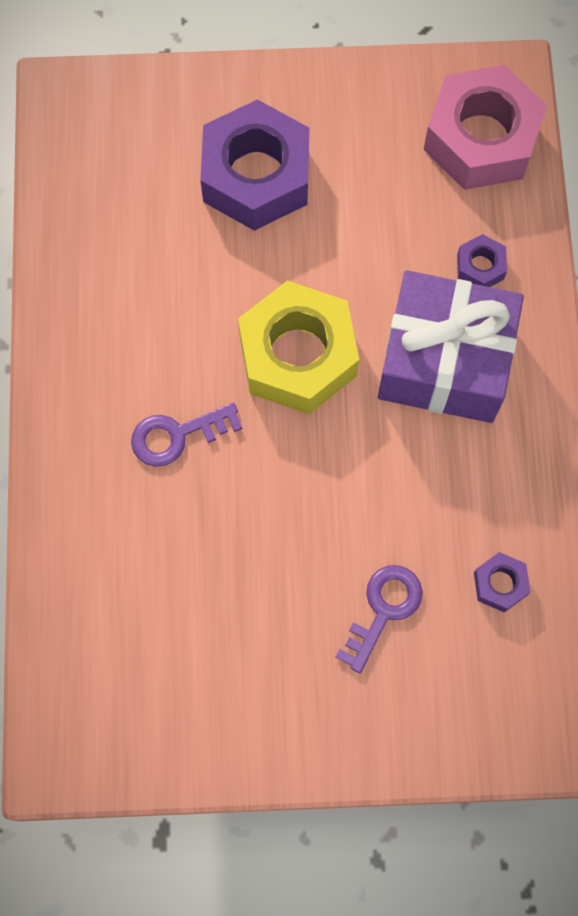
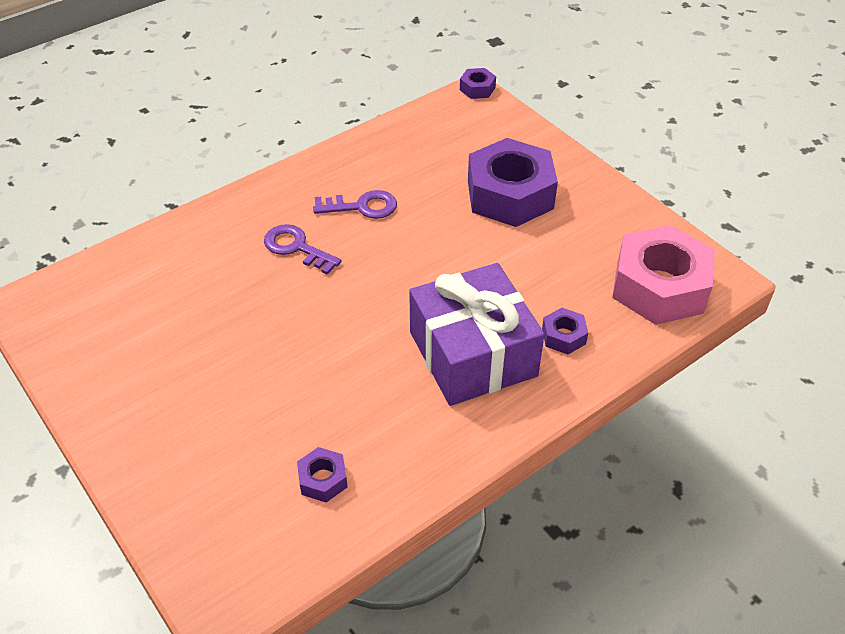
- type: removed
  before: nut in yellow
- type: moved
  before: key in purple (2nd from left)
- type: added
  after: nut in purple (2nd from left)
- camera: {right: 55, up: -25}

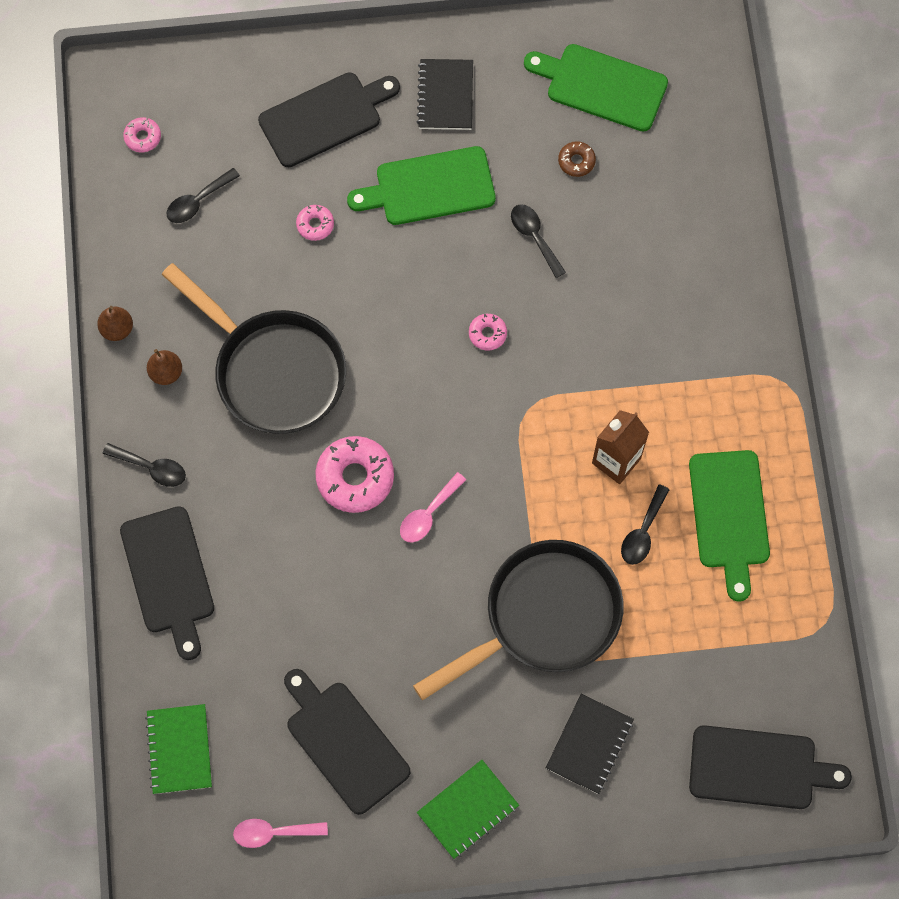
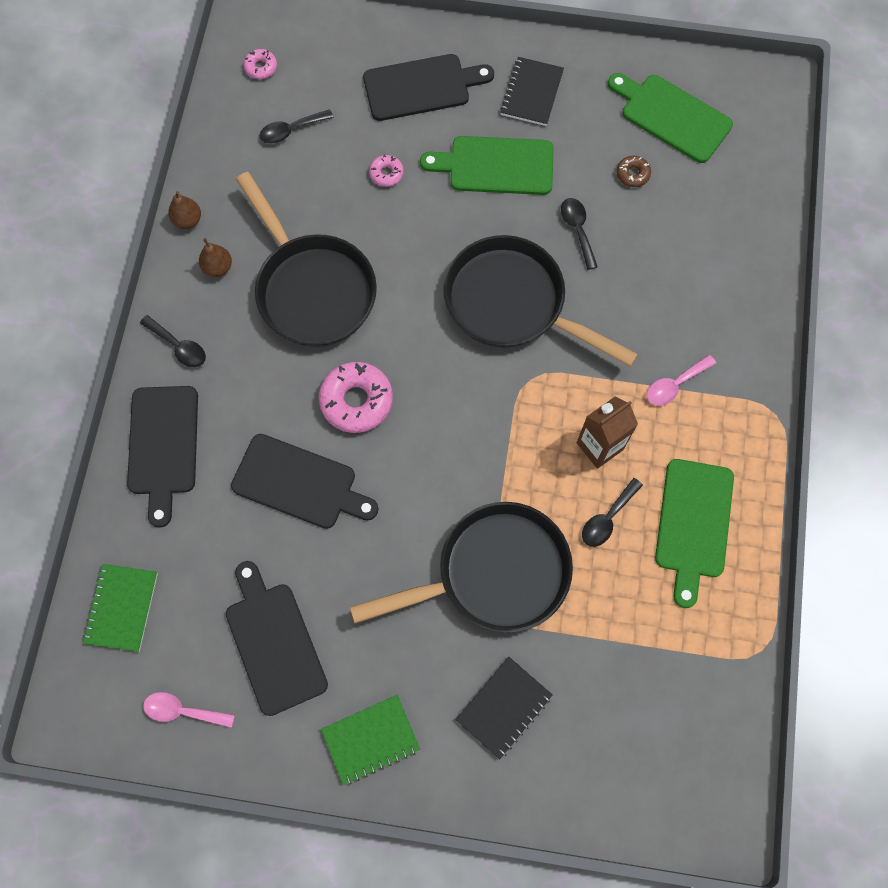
- type: replaced
  before: donut in pink (4th from left)
  after: pan in black (3rd from left)
- type: moved
  before: spoon in pink (2nd from left)
- type: moved
  before: cutting board in black (4th from left in the first image)
  after: cutting board in black (3rd from left)
- camera: {right: 15, up: 0}

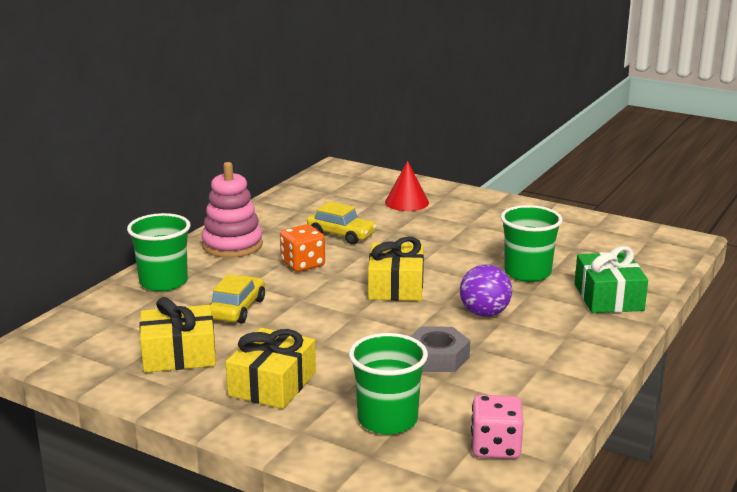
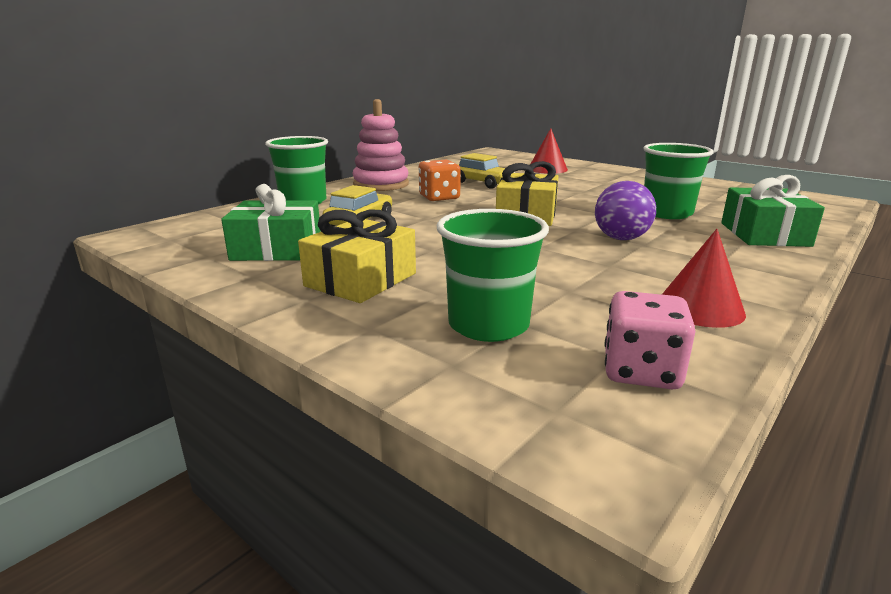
- type: recoloured
  before: gift in yellow (1st from left)
  after: gift in green (1st from left)
- type: removed
  before: nut in grey
- type: added
  after: cone in red (2nd from left)
- camera: {right: 10, up: 0}

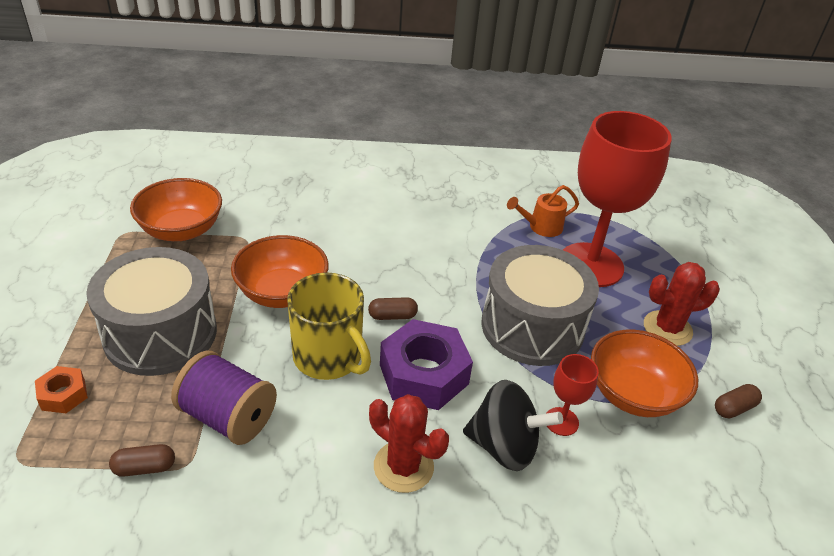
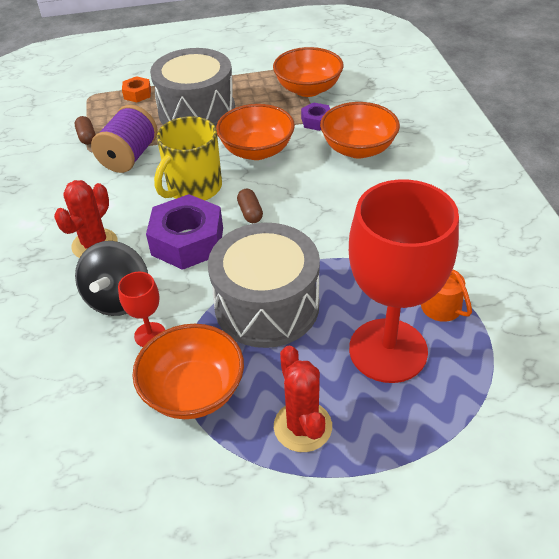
- type: removed
  before: capsule in brown (3rd from left)
- type: added
  after: nut in purple (2nd from left)
- type: added
  after: bowl in orange (4th from left)
- camera: {right: 85, up: 5}

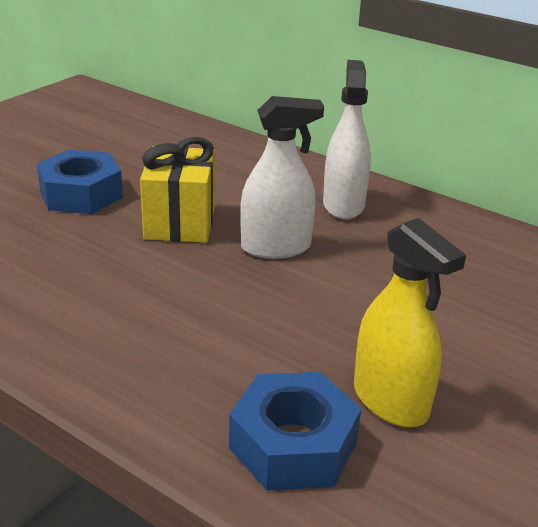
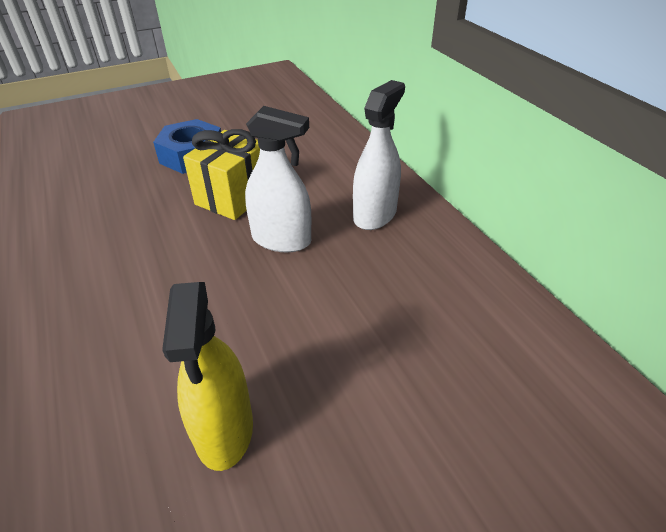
- type: removed
  before: nut in blue (2nd from left)
- camera: {right: 30, up: 10}

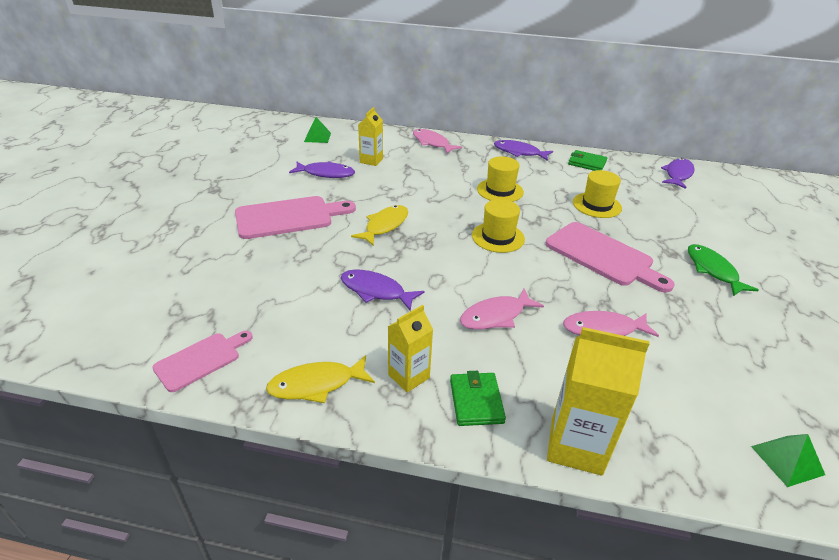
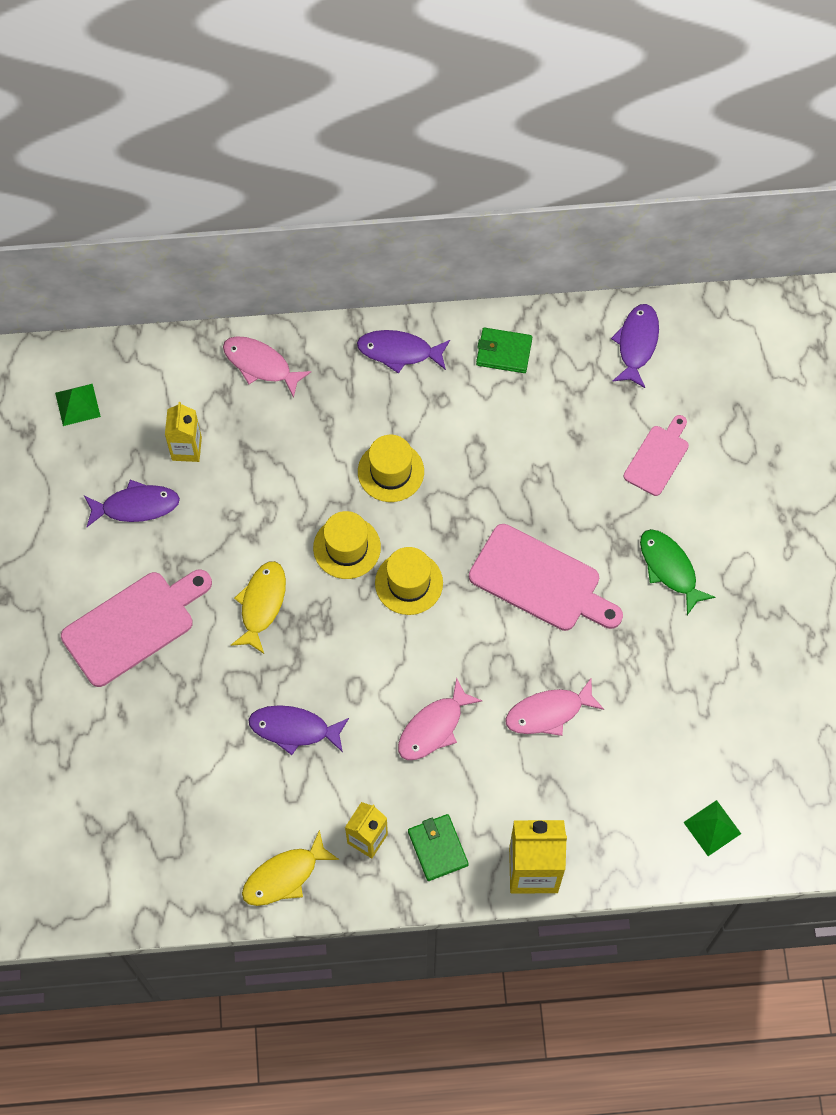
- type: moved
  before: hat in yellow (3rd from left in the first image)
  after: hat in yellow (1st from left)
- type: moved
  before: cutting board in pink (1st from left in the first image)
  after: cutting board in pink (3rd from left)
- camera: {right: -15, up: 30}

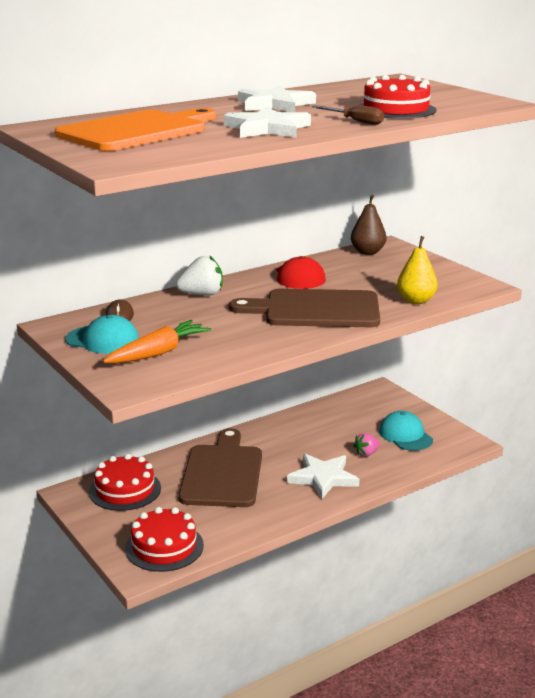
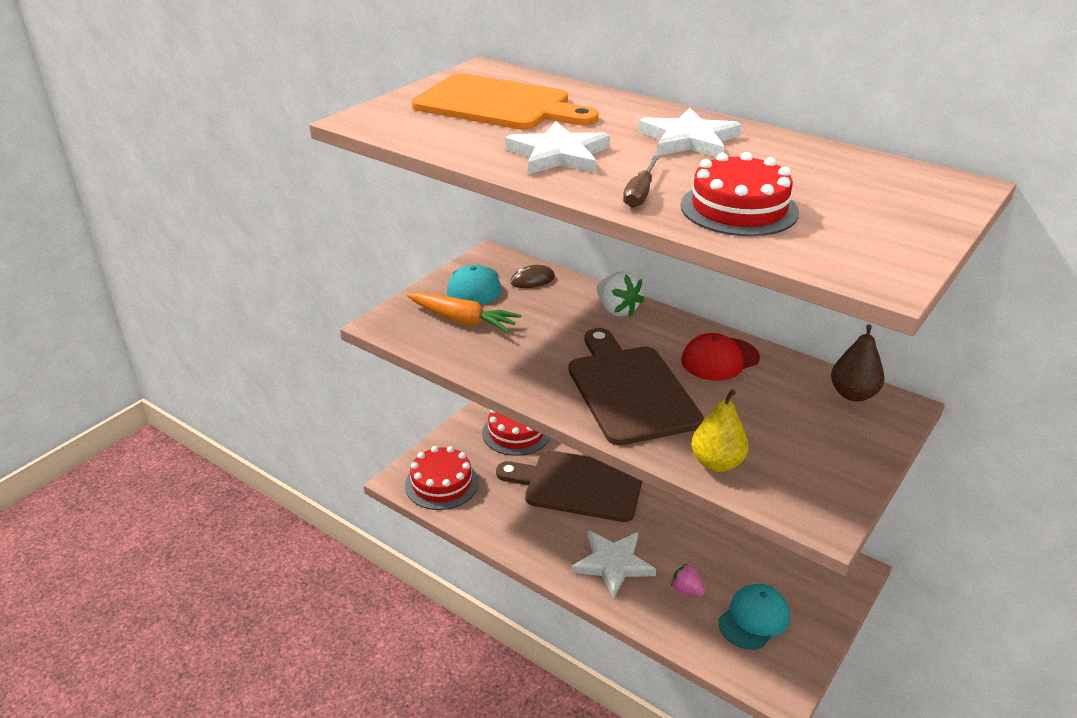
- type: turned
  before: cutting board in brown (1st from left)
  turn: -150
- camera: {right: 70, up: 10}

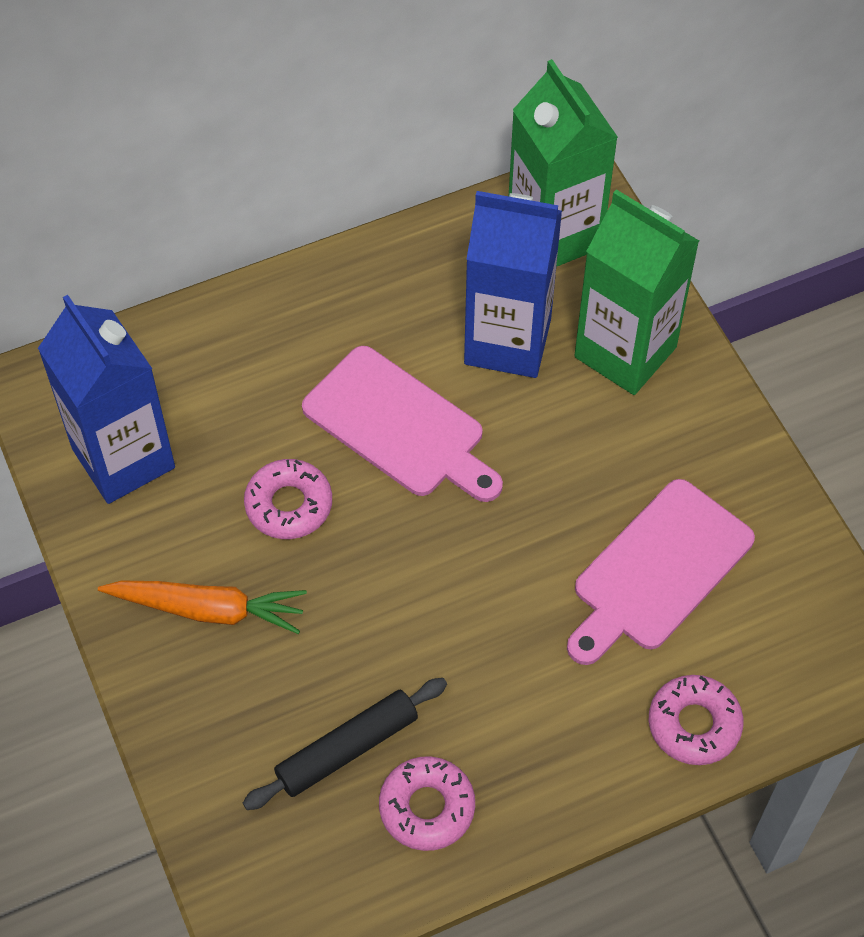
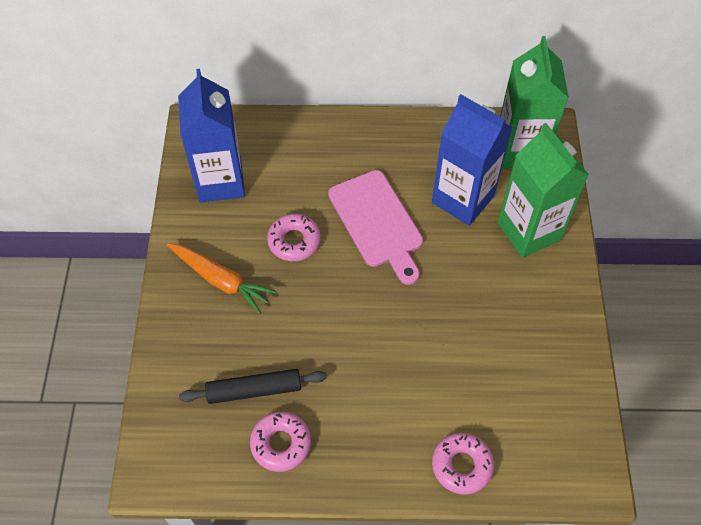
- type: removed
  before: cutting board in pink (2nd from left)
- camera: {right: 25, up: 0}

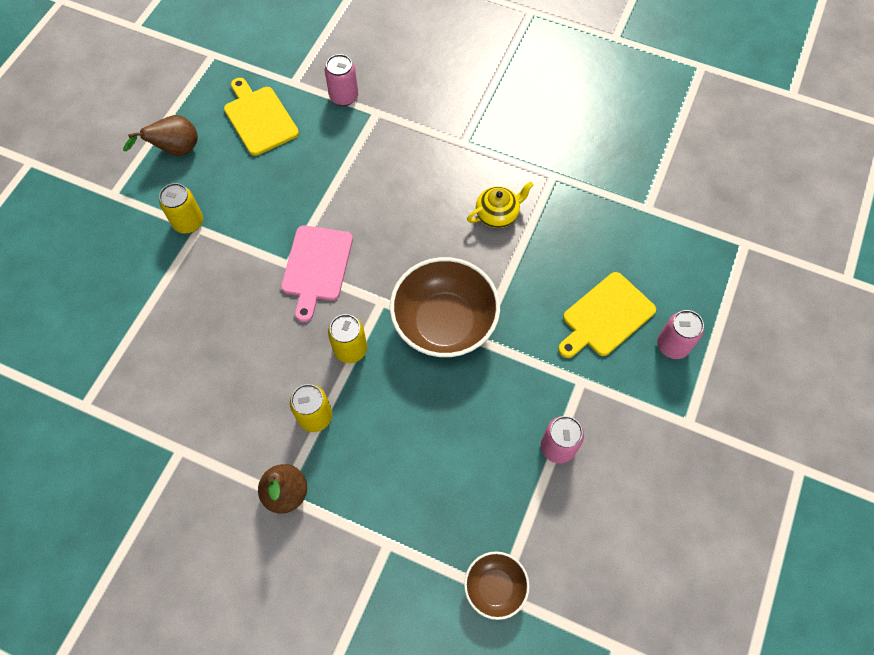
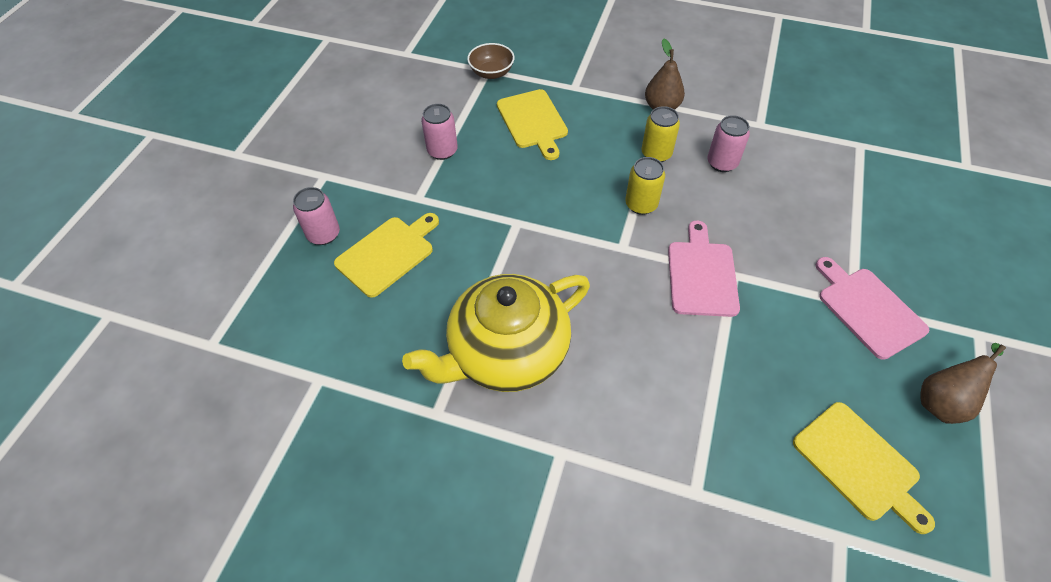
- type: moved
  before: can in pink (1st from left in the first image)
  after: can in pink (3rd from left)
- type: resized
  before: teapot in yellow
  scale: 2.23
- type: replaced
  before: can in yellow (1st from left)
  after: cutting board in pink (2nd from left)
- type: removed
  before: bowl in brown (1st from left)
- type: added
  after: cutting board in yellow (2nd from left)
- camera: {right: 175, up: -10}

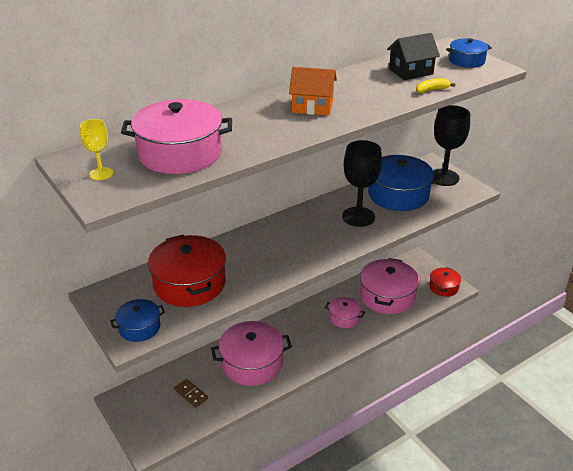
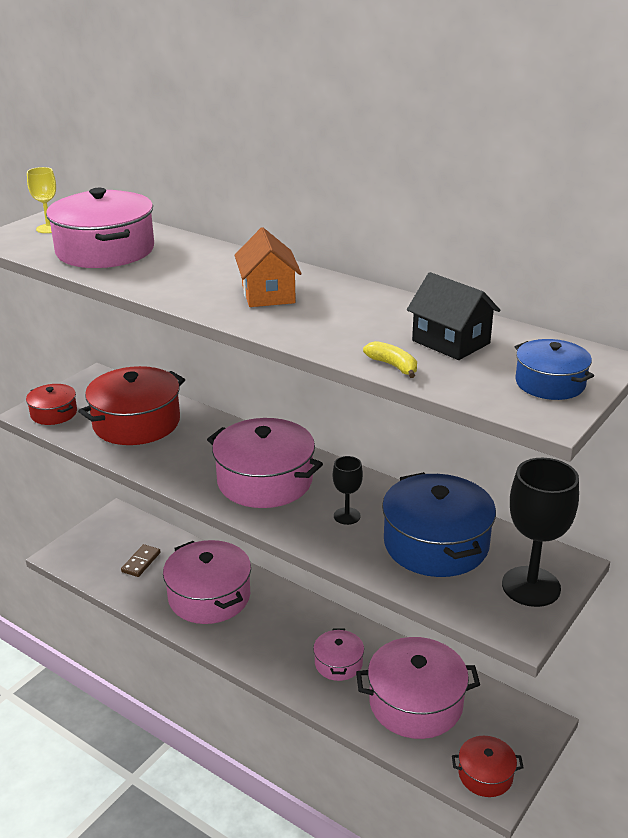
- type: resized
  before: goblet in black (1st from left)
  scale: 0.51
- type: recoloured
  before: pot in blue (1st from left)
  after: pot in red (1st from left)
- type: added
  after: pot in pink (3rd from left)
- camera: {right: 70, up: -5}

